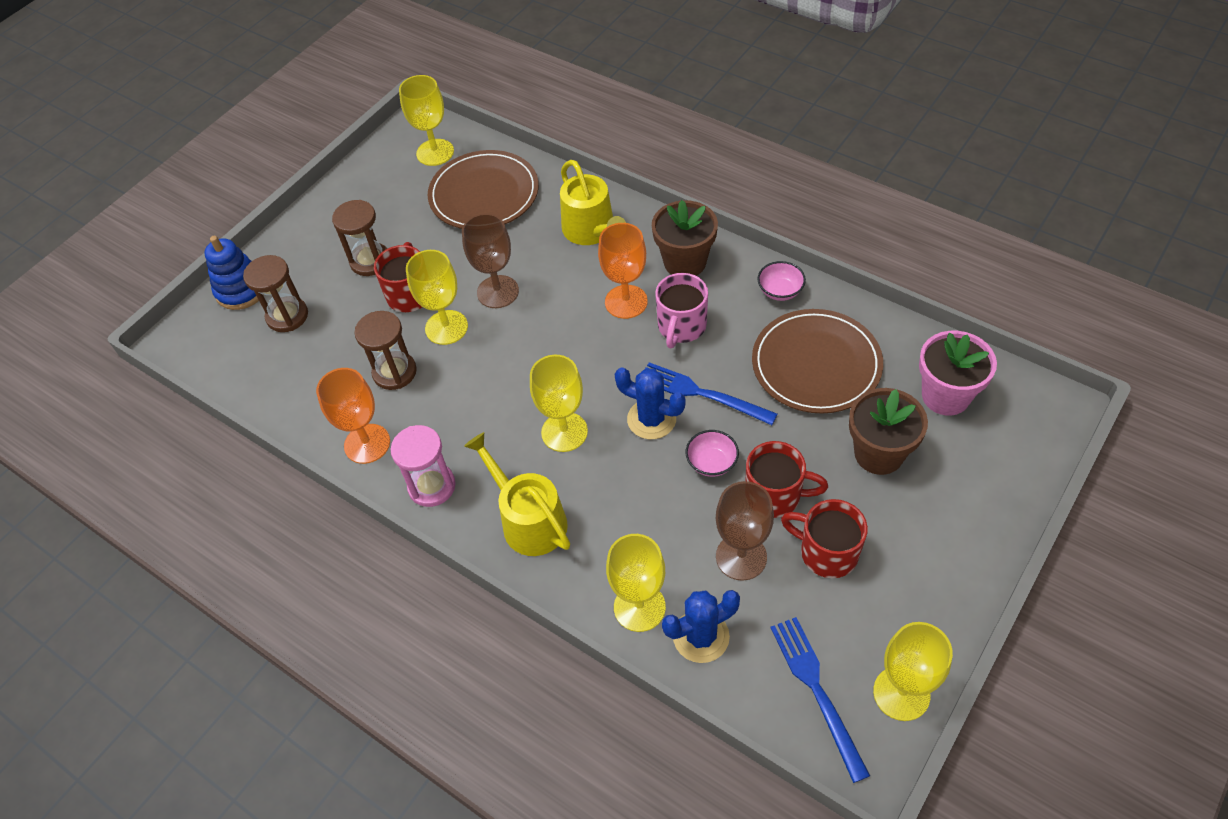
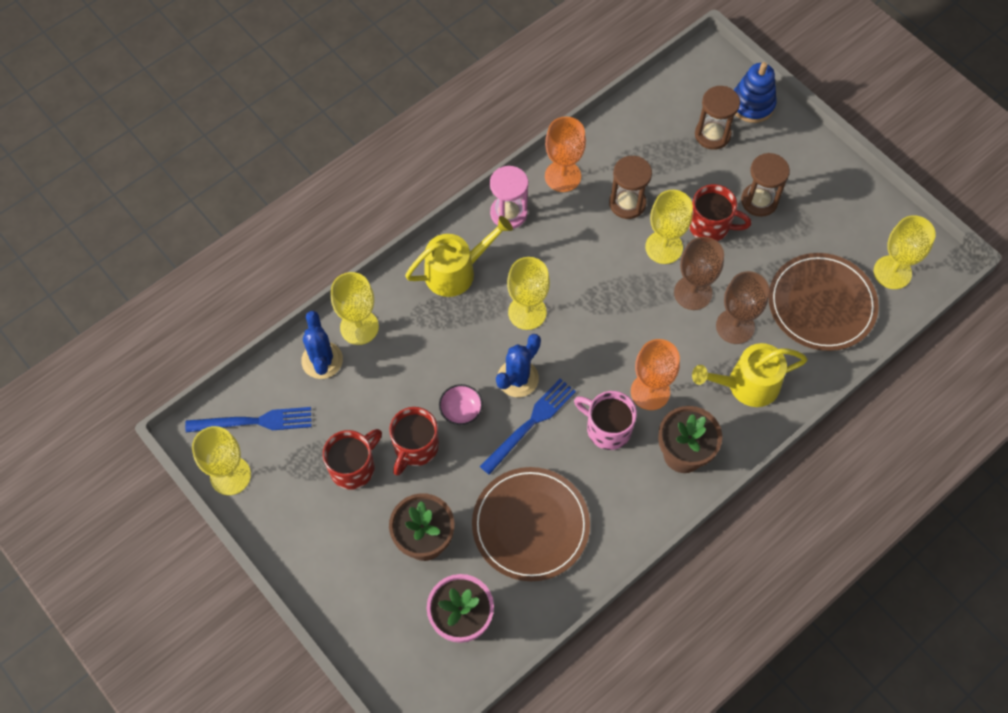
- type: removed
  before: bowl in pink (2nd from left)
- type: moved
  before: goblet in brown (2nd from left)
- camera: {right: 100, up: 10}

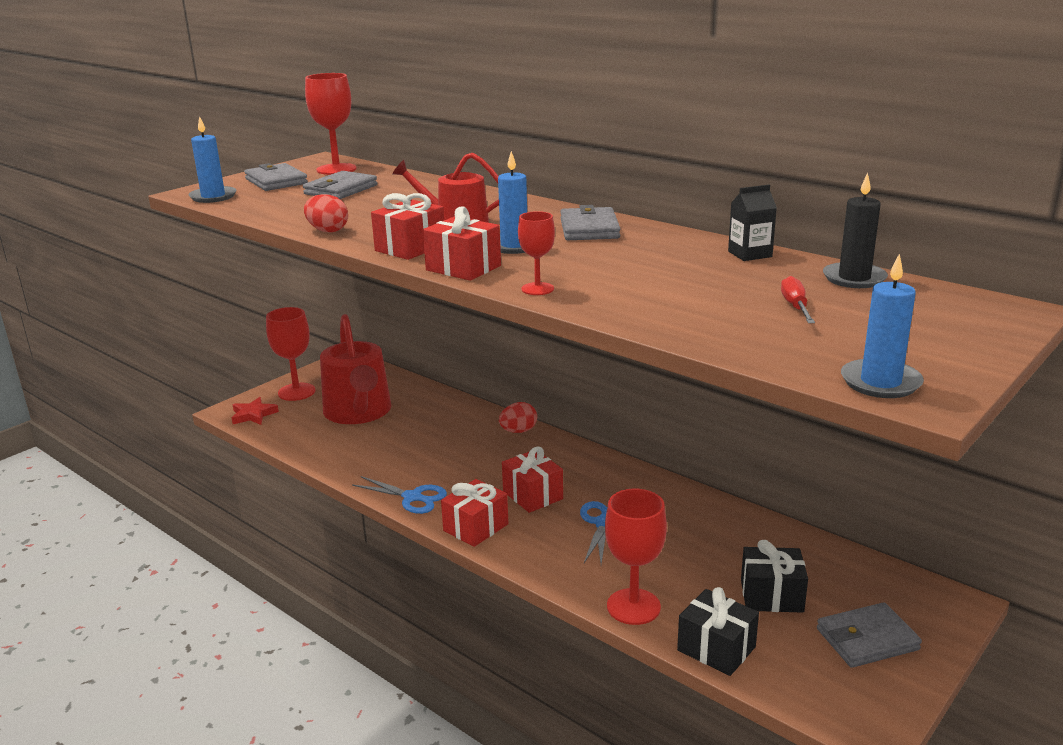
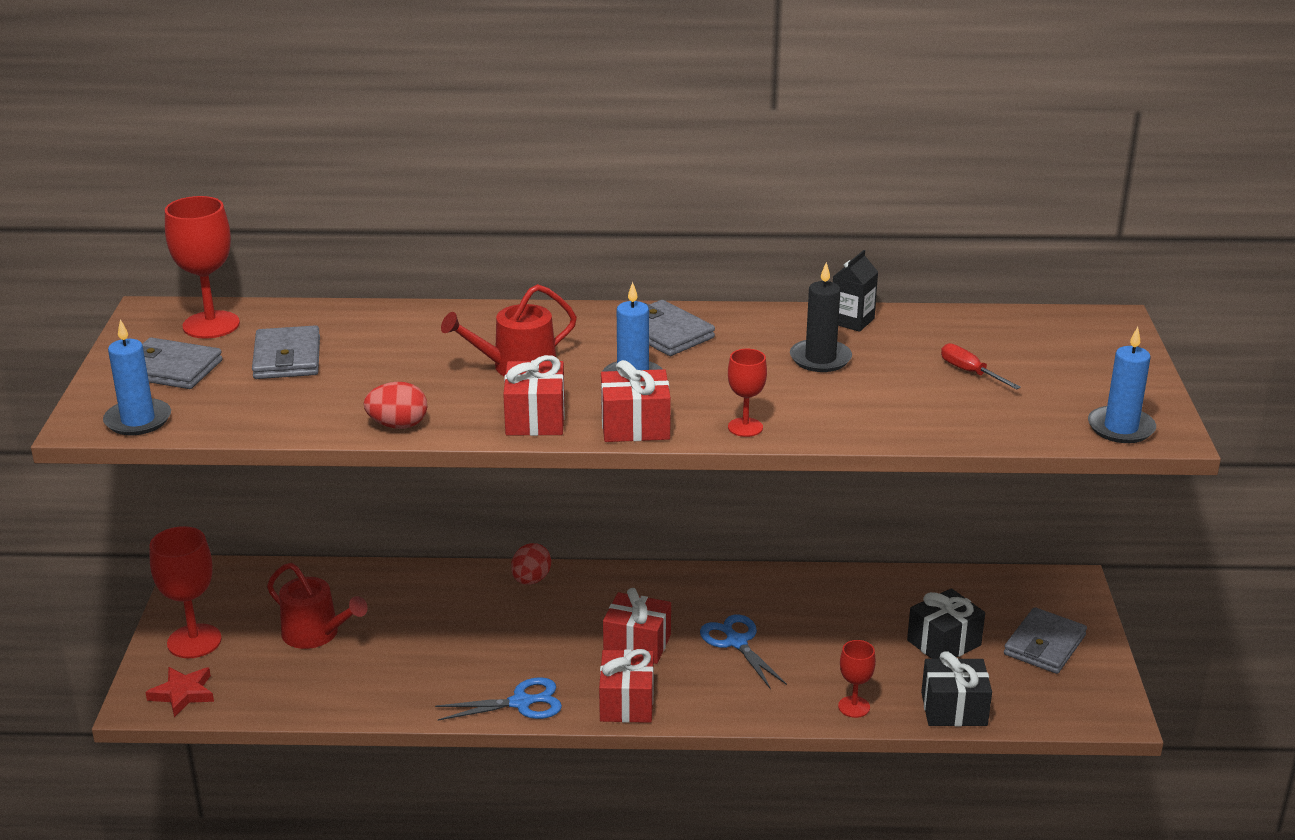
- type: moved
  before: candle in black
- type: resized
  before: watering can in red (1st from left)
  scale: 0.6
- type: resized
  before: goblet in red (4th from left)
  scale: 0.57
- camera: {right: -40, up: 5}

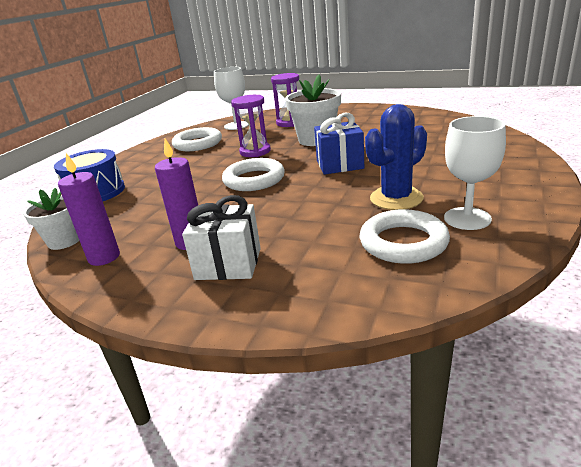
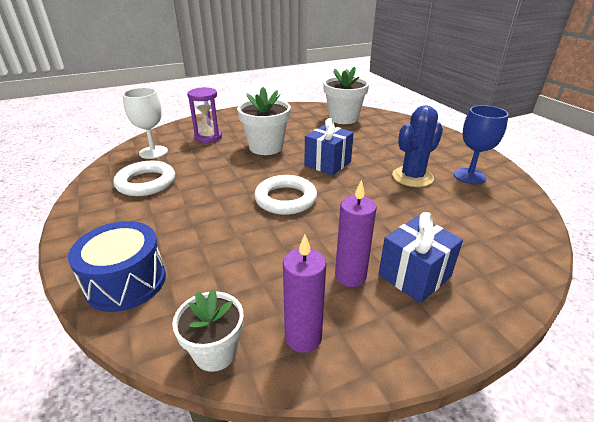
- type: removed
  before: hourglass in purple (1st from left)
- type: turned
  before: cactus in blue
  turn: 45
- type: recoloured
  before: goblet in white (2nd from left)
  after: goblet in blue
- type: recoloured
  before: gift in white
  after: gift in blue (2nd from left)
- type: removed
  before: ring in white (3rd from left)
- type: added
  after: flower pot in white (3rd from left)
- camera: {right: -50, up: 5}

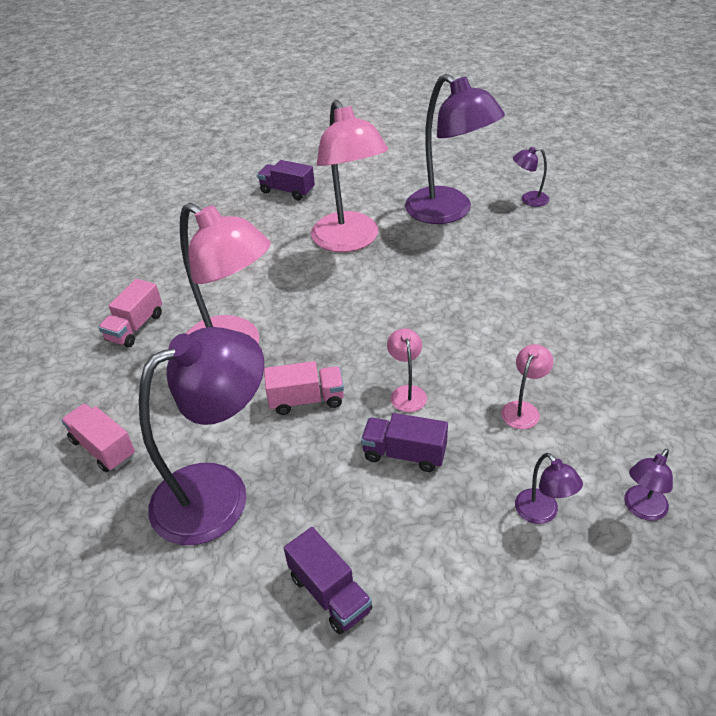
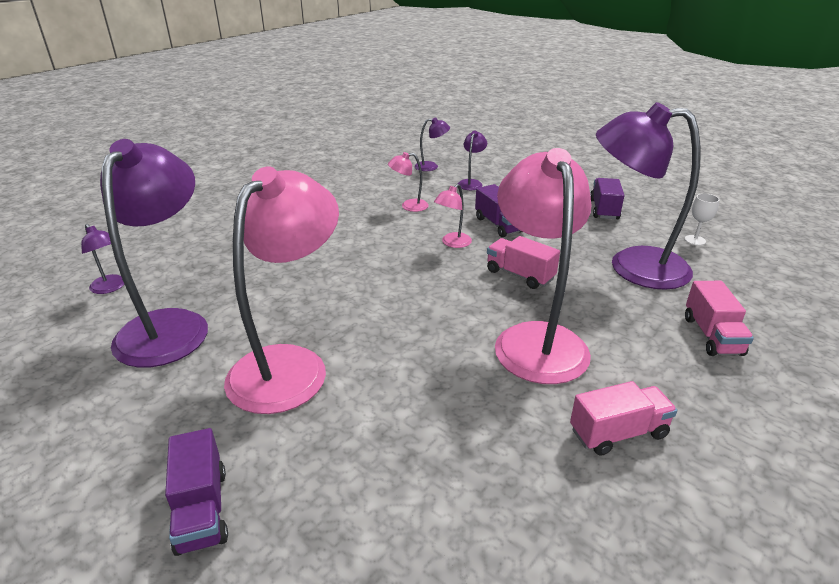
- type: added
  after: goblet in white
- camera: {right: -135, up: -10}

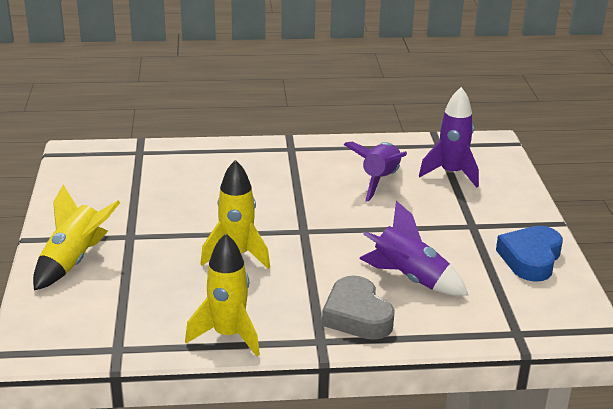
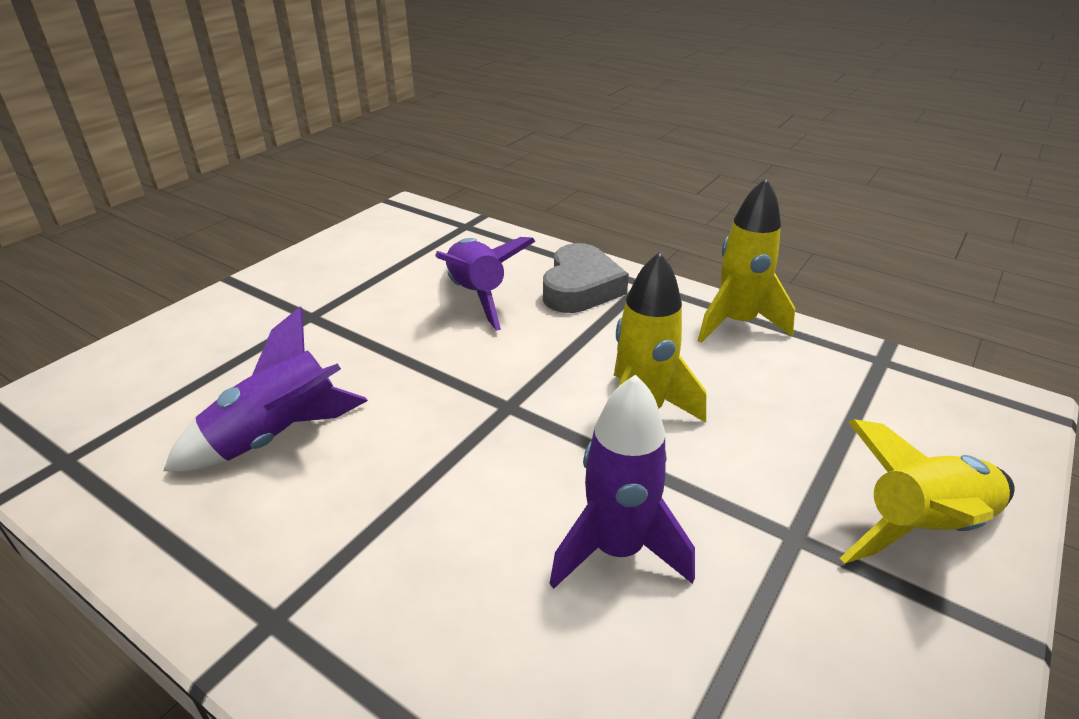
- type: moved
  before: rocket in purple (3rd from left)
- type: removed
  before: heart in blue
- camera: {right: -140, up: 5}

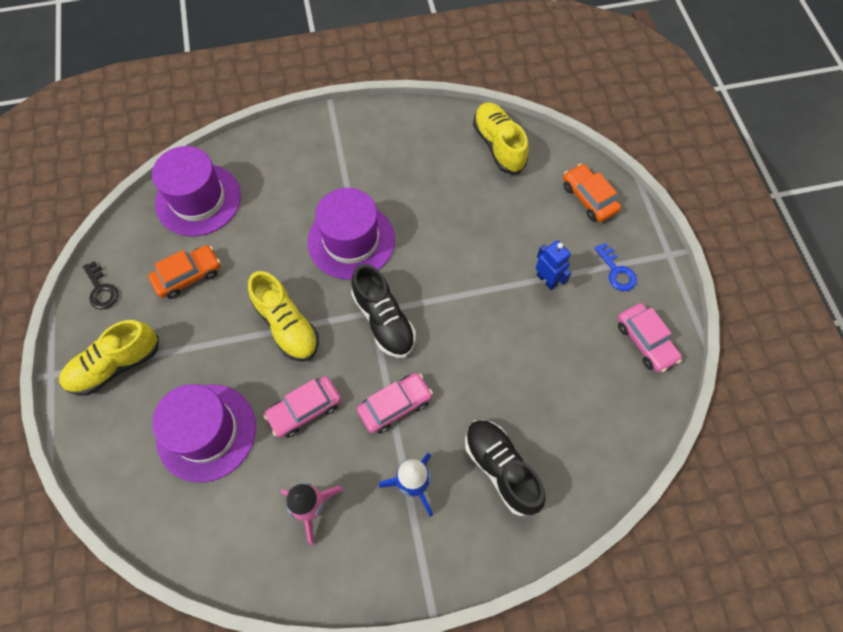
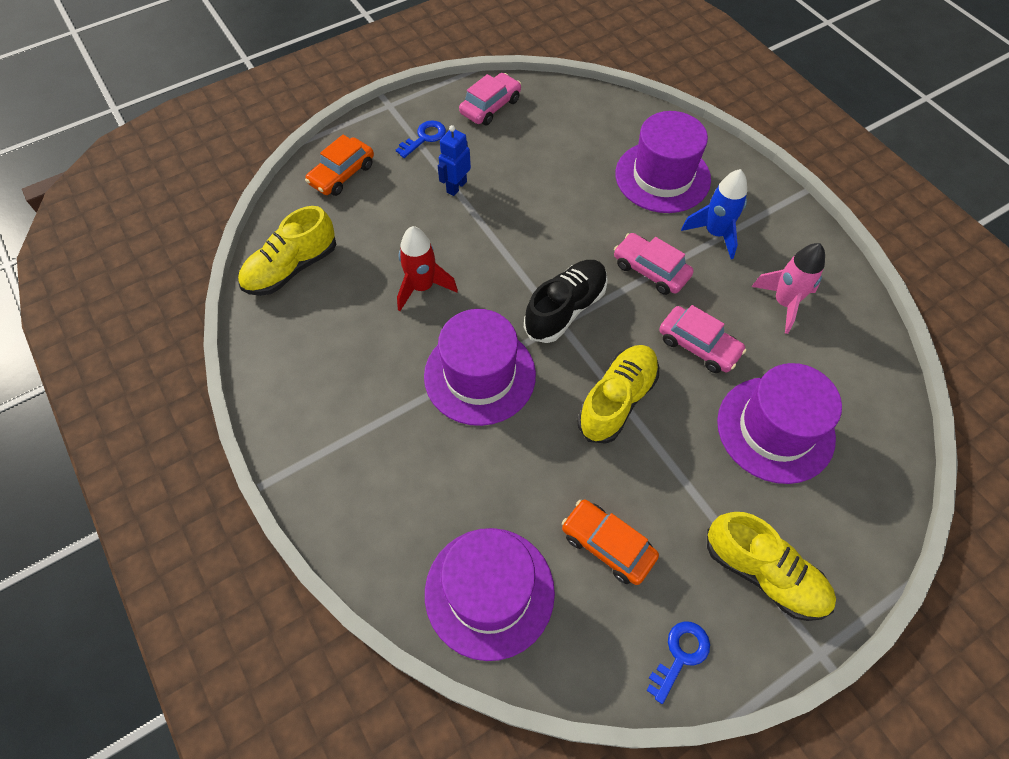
- type: recoloured
  before: key in black
  after: key in blue (2nd from left)
- type: replaced
  before: shoe in black (2nd from left)
  after: hat in purple (3rd from left)
- type: added
  after: rocket in red
- camera: {right: -110, up: -5}

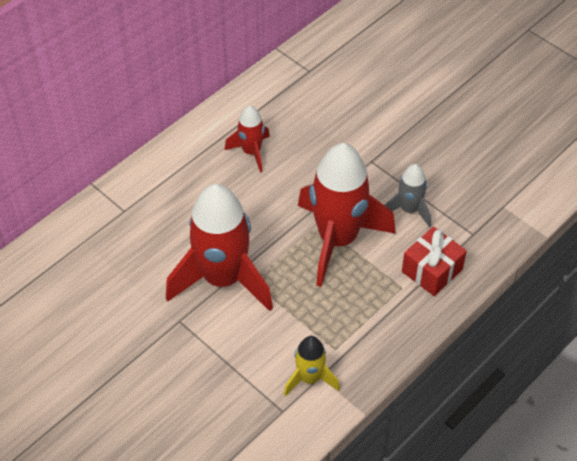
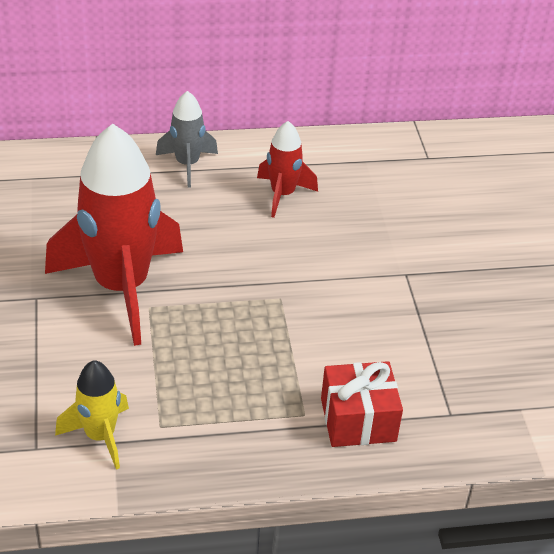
- type: removed
  before: rocket in red (3rd from left)
- type: moved
  before: rocket in grey
- camera: {right: 35, up: -10}

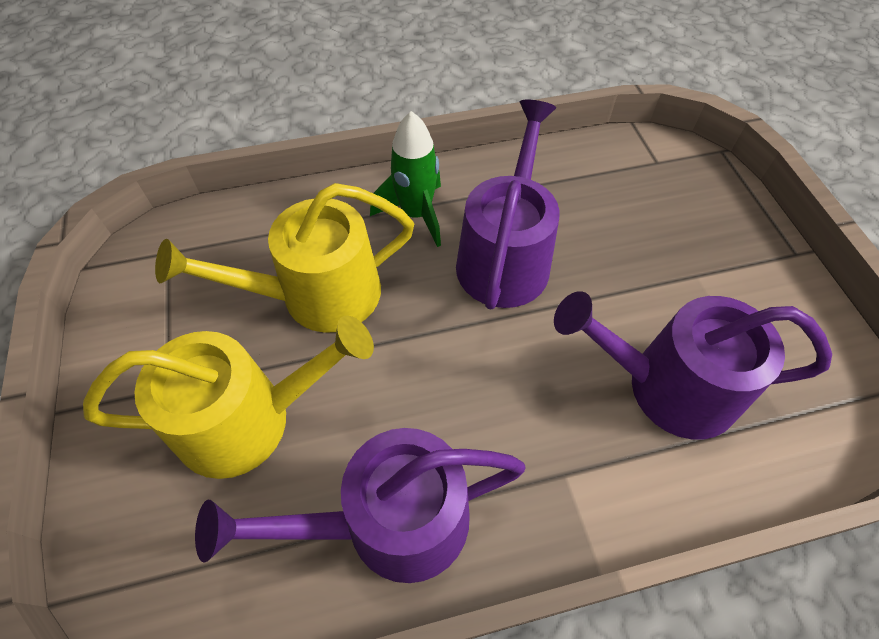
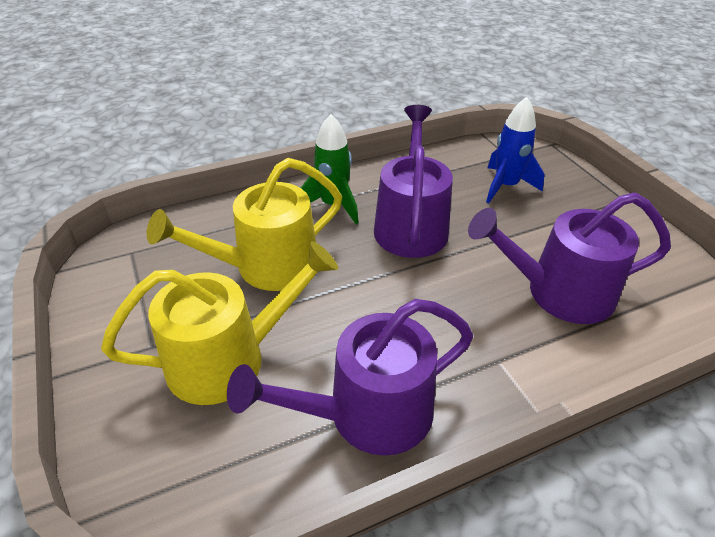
- type: added
  after: rocket in blue
- camera: {right: -10, up: -15}

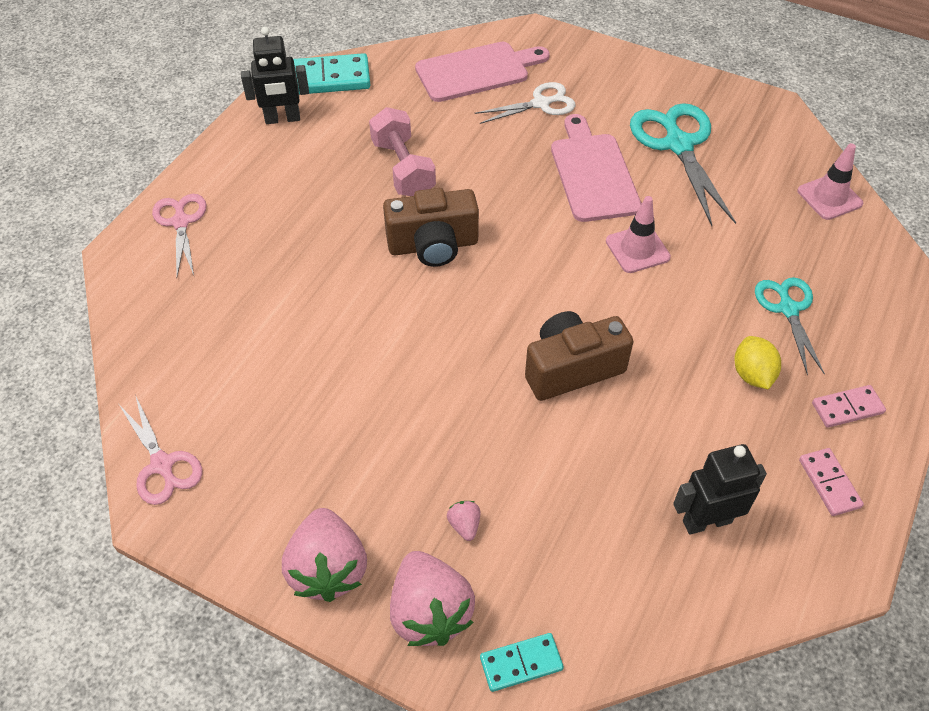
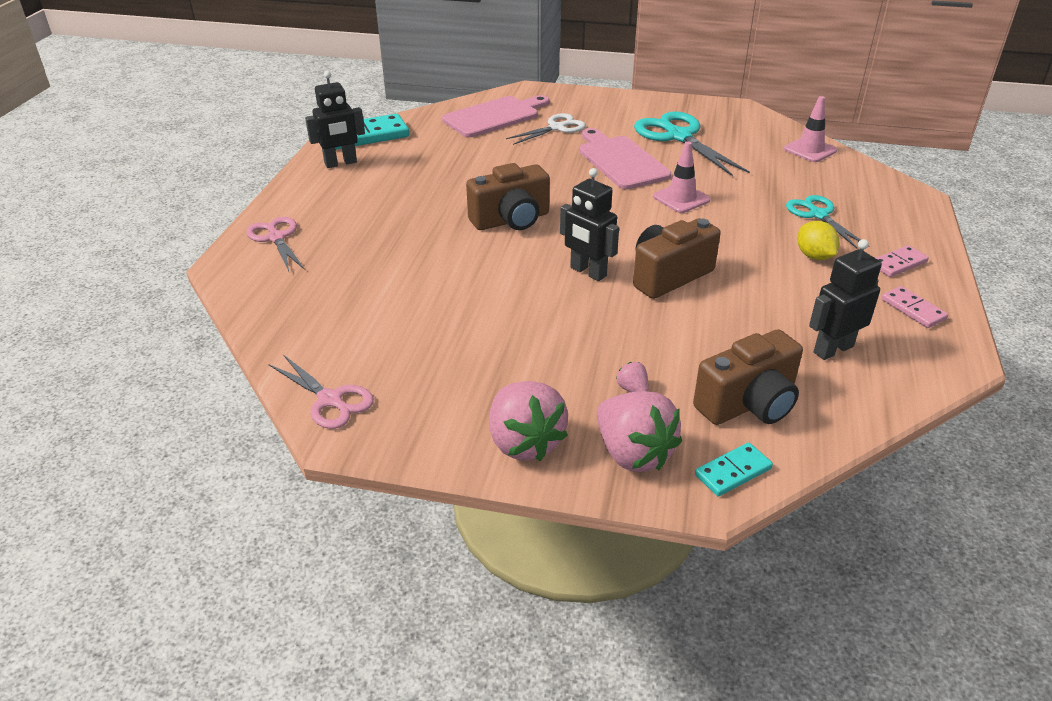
- type: removed
  before: dumbbell in pink
- type: added
  after: robot in black (2nd from left)
- type: added
  after: camera in brown (3rd from left)
- camera: {right: -15, up: -15}

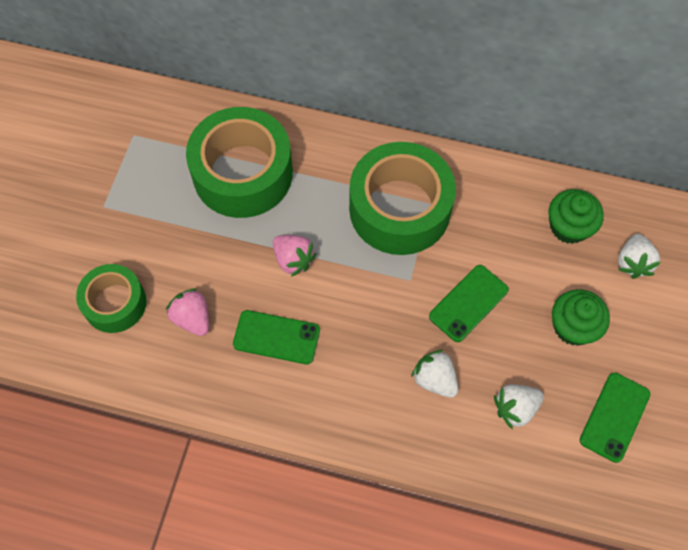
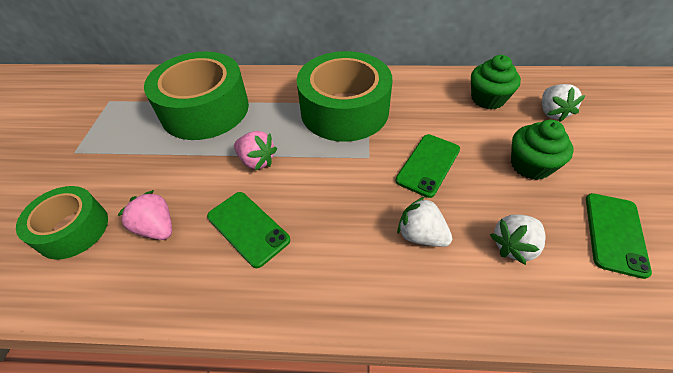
- type: turned
  before: phone in green (1st from left)
  turn: 45
- camera: {right: -10, up: -15}

